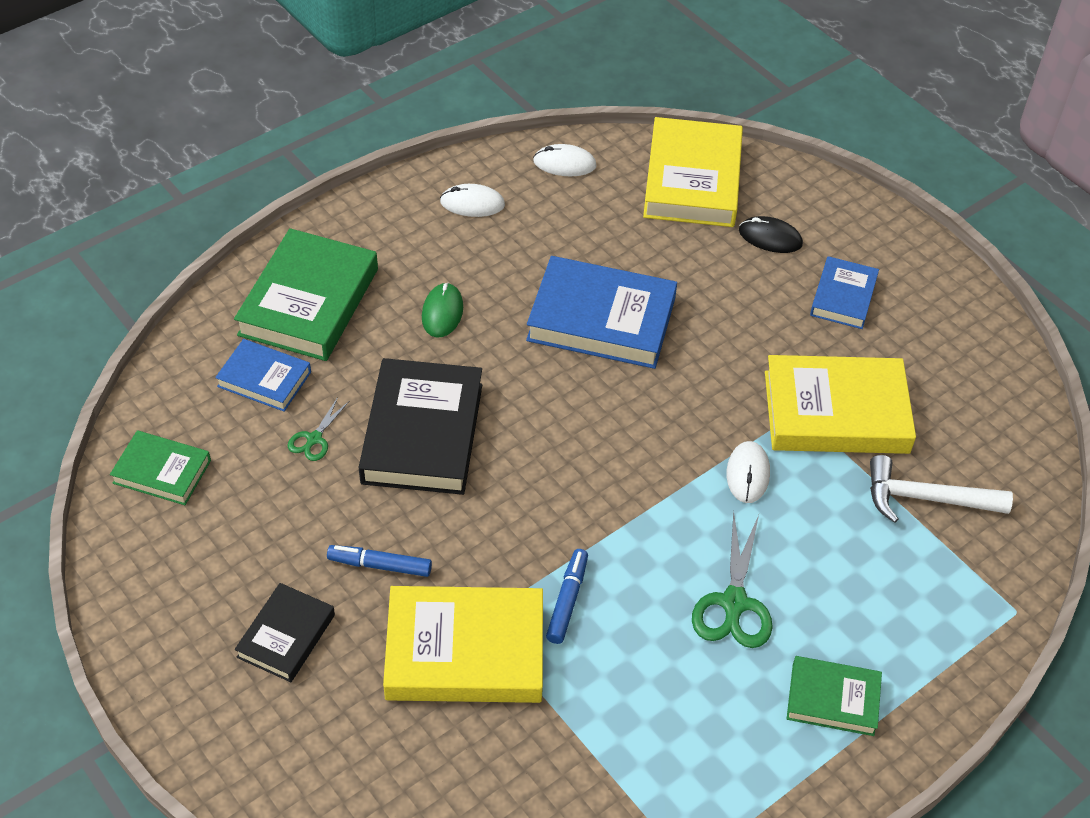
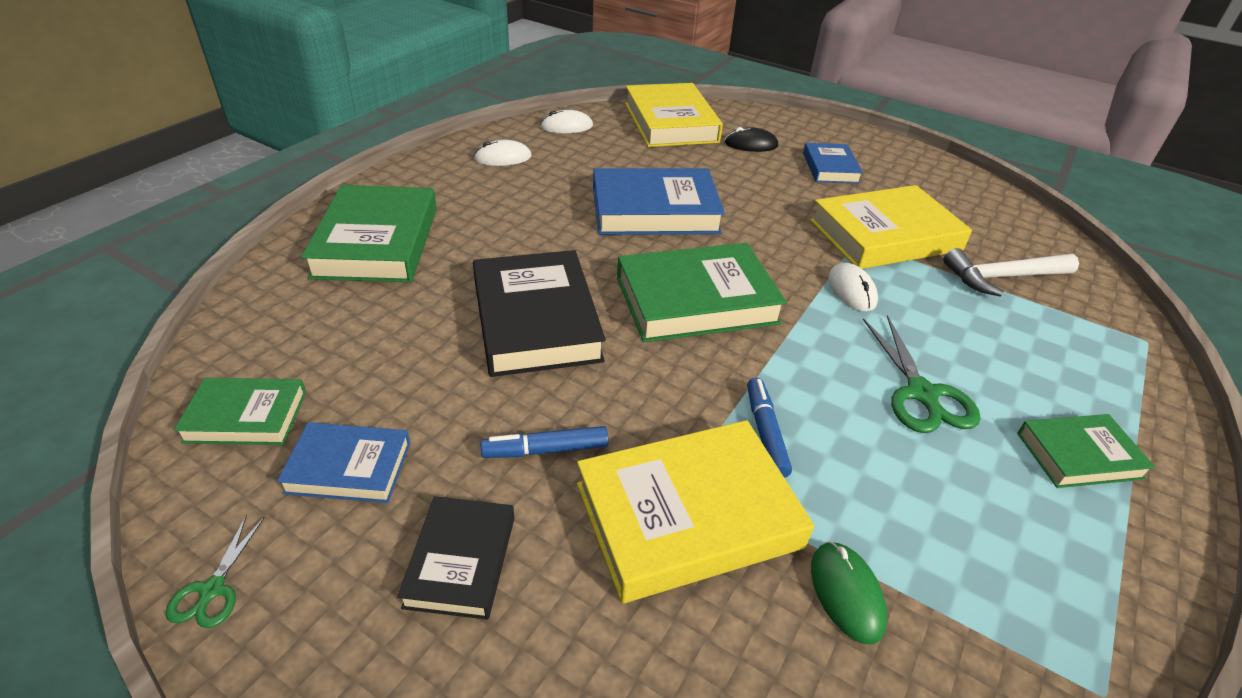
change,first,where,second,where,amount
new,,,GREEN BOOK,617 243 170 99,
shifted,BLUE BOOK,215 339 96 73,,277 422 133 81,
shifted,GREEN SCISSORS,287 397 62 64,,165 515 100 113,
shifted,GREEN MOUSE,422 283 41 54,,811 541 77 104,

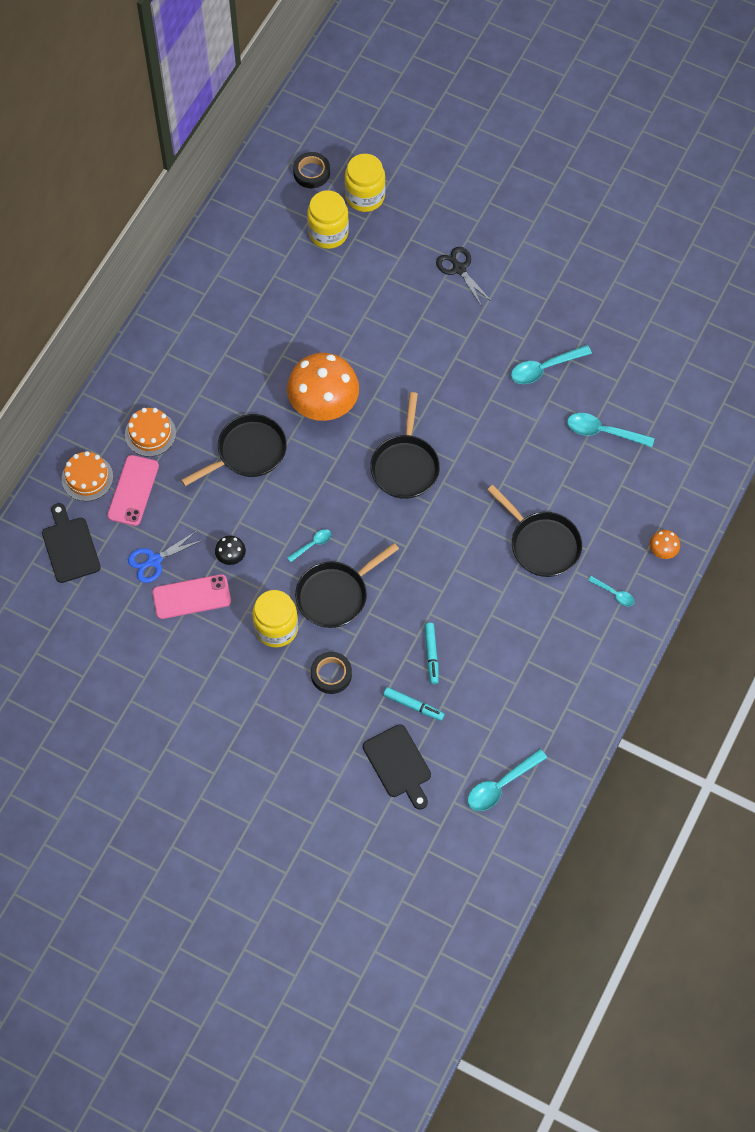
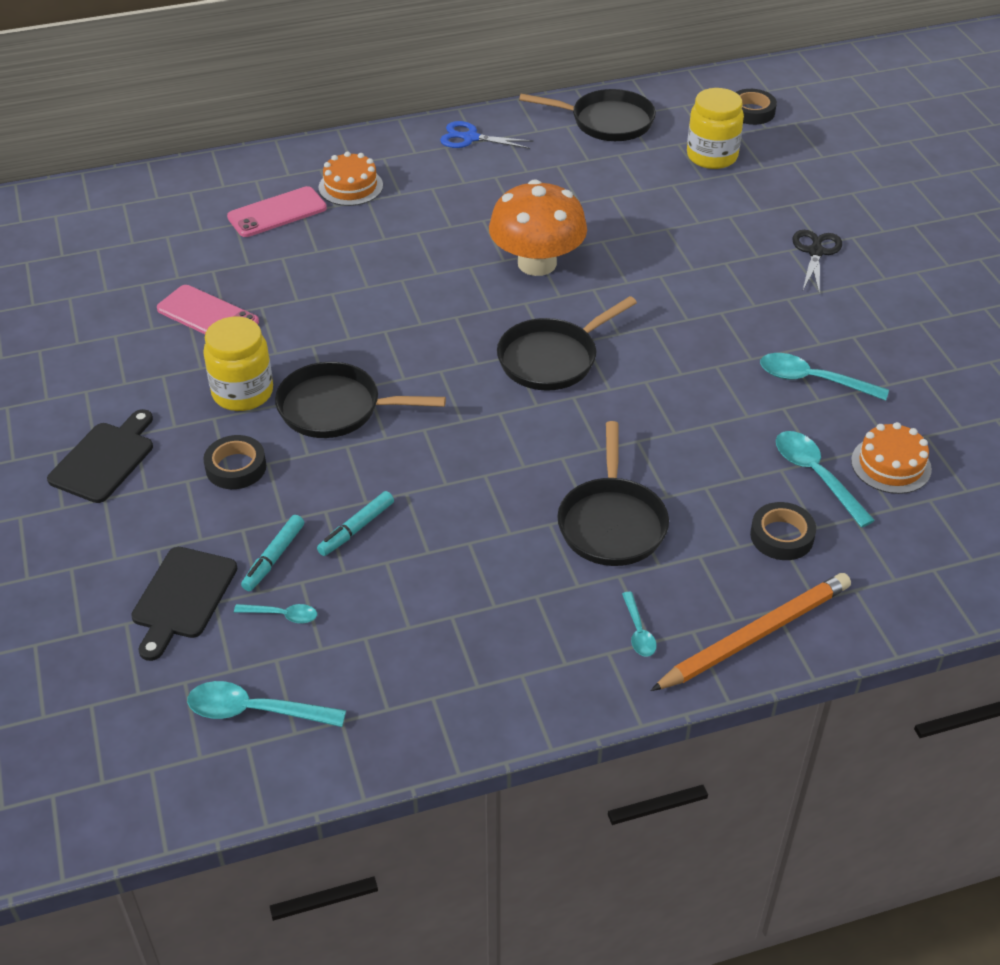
change,first,where,second,where,amount
gone,BLACK MUSHROOM,215 536 31 29,,,
gone,YELLOW JAR,345 154 40 58,,,
new,,,BLACK TAPE,750 502 66 58,
shifted,BLACK CUTTING BOARD,42 503 59 80,,47 409 106 94,
shifted,ORANGE CAKE,62 451 51 50,,851 422 81 72,
shifted,BLUE SCISSORS,128 530 75 53,,440 121 93 28,
shifted,BLACK PAN,181 414 106 72,,519 89 137 52,
shifted,TURQUOISE SPOON,287 529 44 33,,234 604 83 19,
swapped,ORANGE MUSHROOM,650 530 30 29,ORANGE PENCIL,650 573 201 118,
rotated,TURQUOISE MARKER,383 687 61 34,,241 515 63 76,45 degrees clockwise

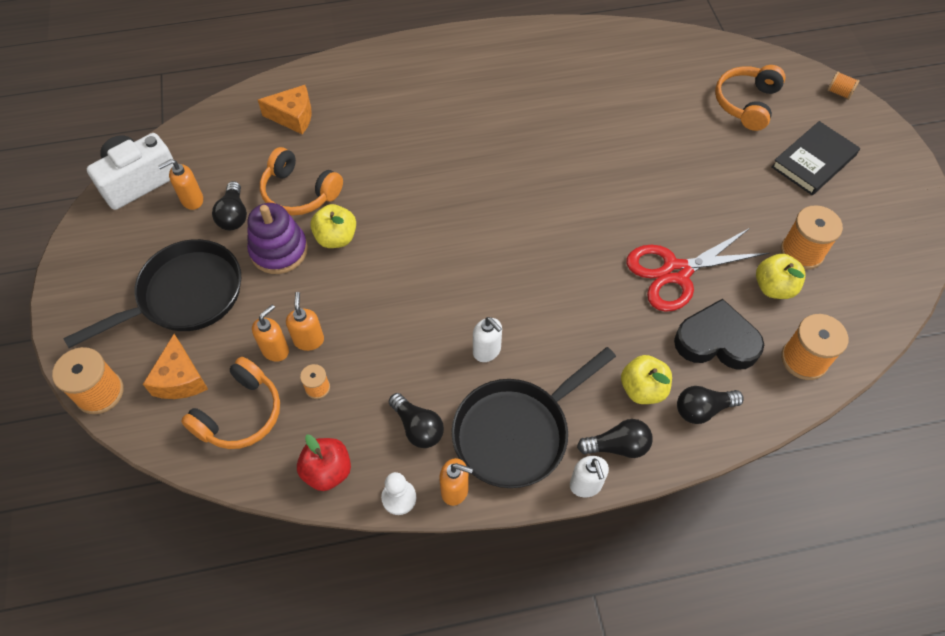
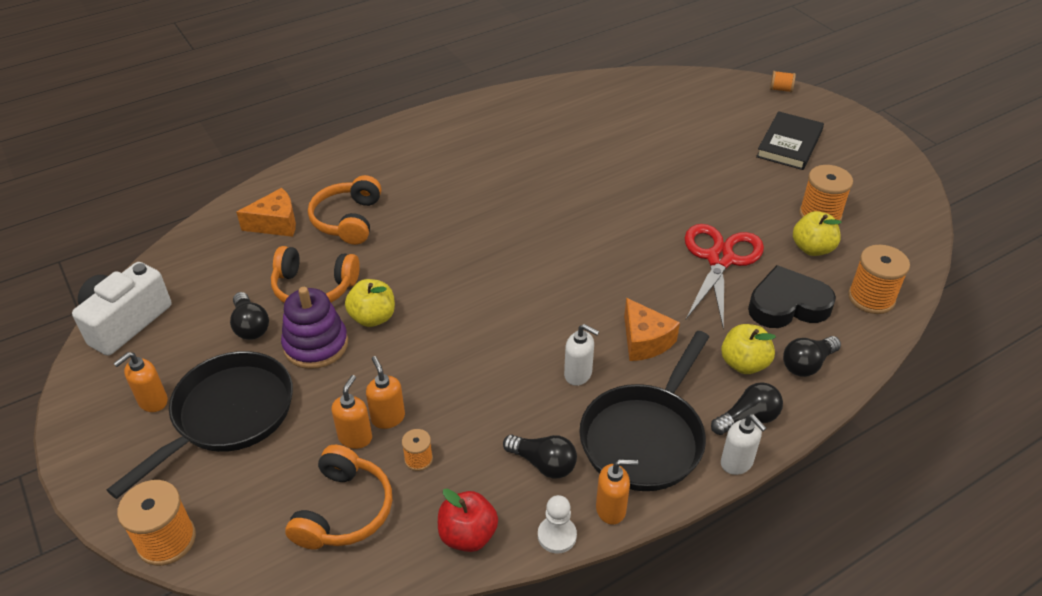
change,first,where,second,where,amount
shifted,ORANGE CHEESE,143 334 65 65,,624 298 56 63,
shifted,ORANGE SOAP DISPENSER,158 159 45 51,,113 352 55 60,
shifted,ORANGE HEADPHONES,715 65 71 66,,308 175 73 70,
rotated,RED SCISSORS,627 227 143 85,,685 224 79 105,150 degrees clockwise

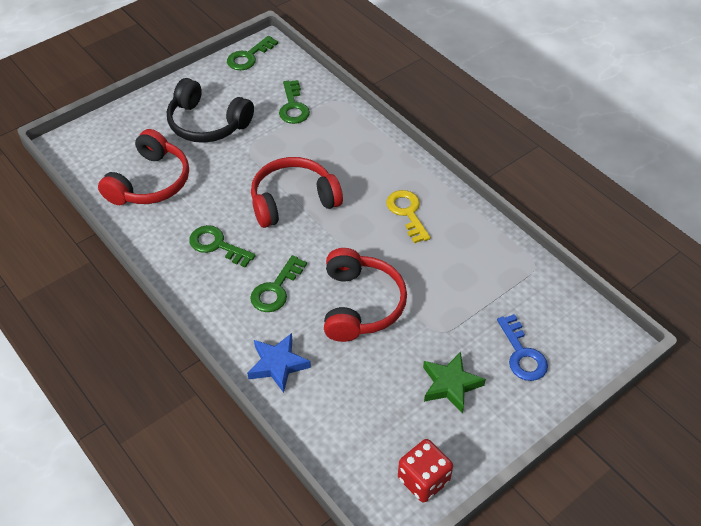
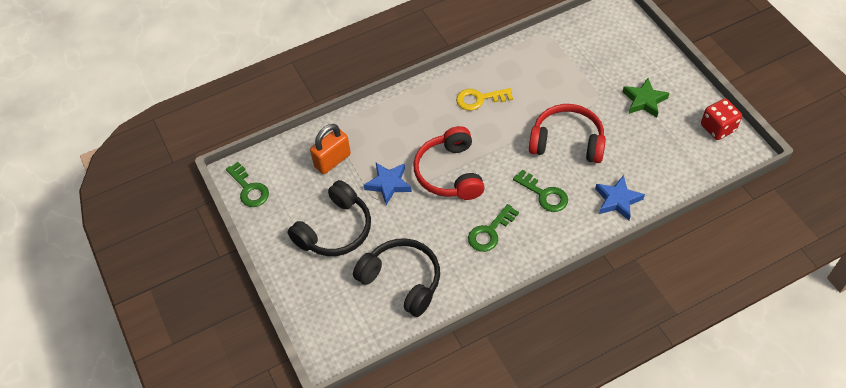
change,first,where,second,where,amount
gone,BLUE KEY,497 314 51 67,,,
new,,,BLUE STAR,364 163 48 42,
swapped,GREEN KEY,279 80 31 44,ORANGE PADLOCK,310 124 41 50,
repainted,RED HEADPHONES,98 129 91 76,BLACK HEADPHONES,353 238 87 79,

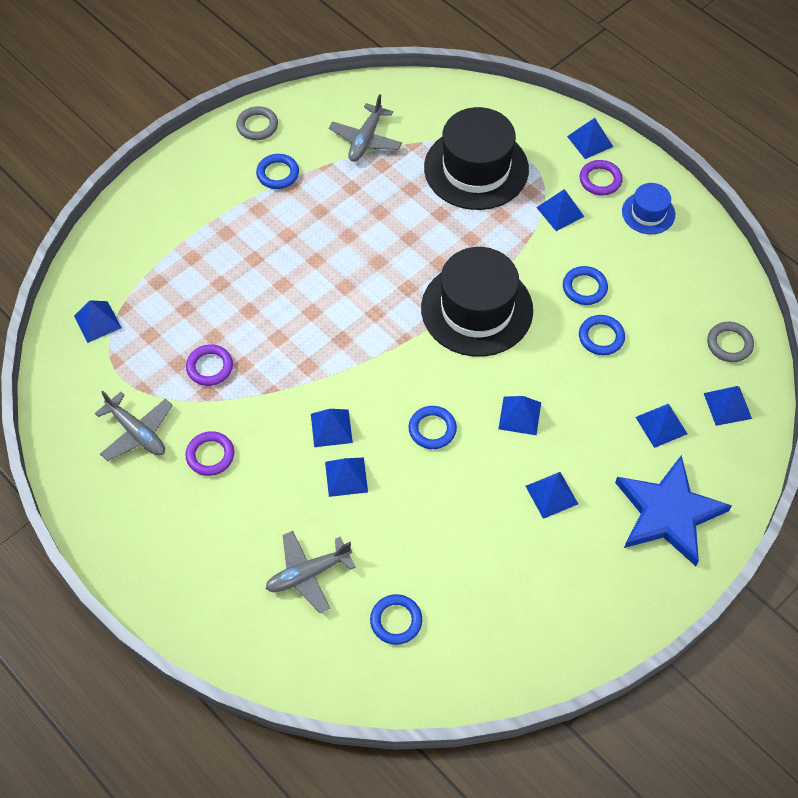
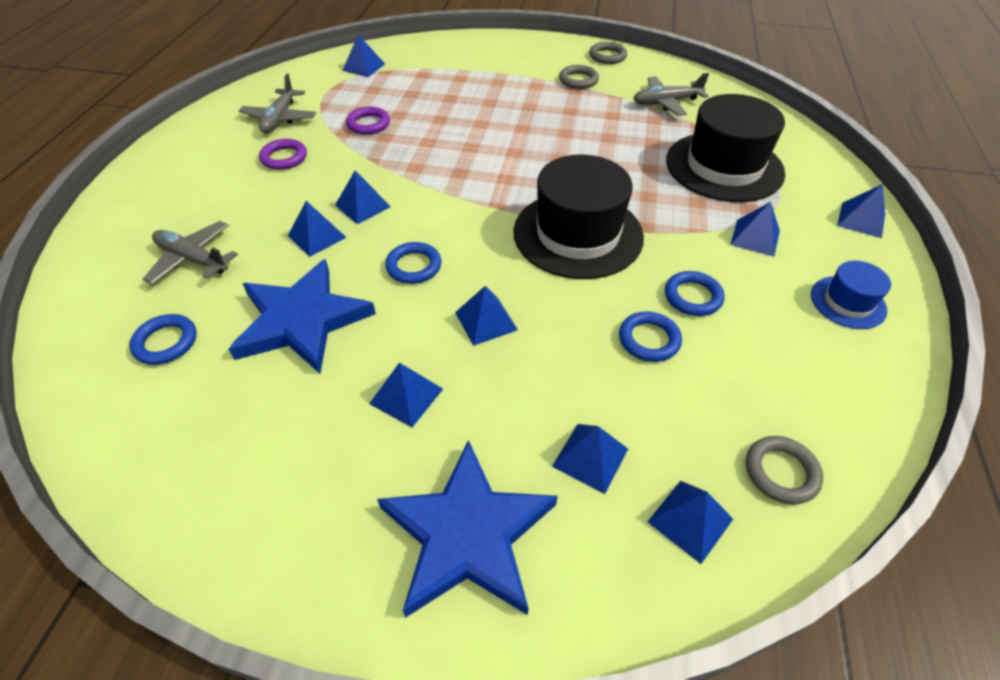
change,first,where,second,where,amount
gone,PURPLE RING,580 160 43 35,,,
new,,,BLUE STAR,228 259 148 114,
repainted,BLUE RING,256 154 43 35,GREY RING,559 65 40 24,

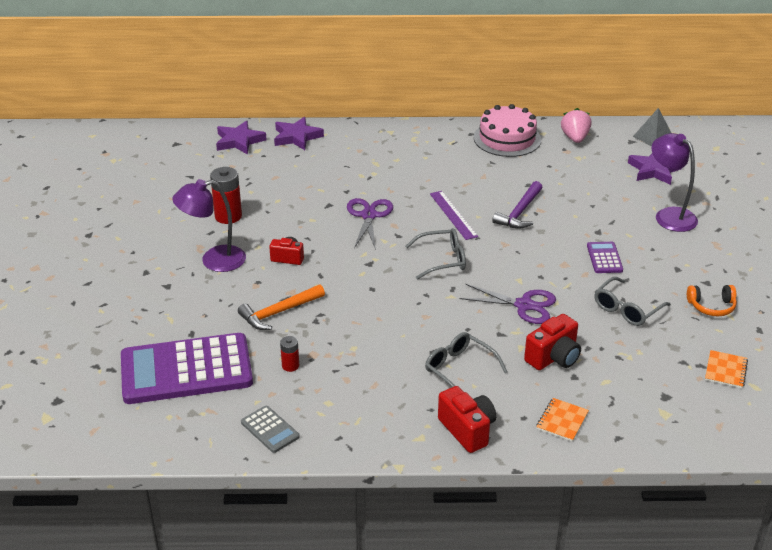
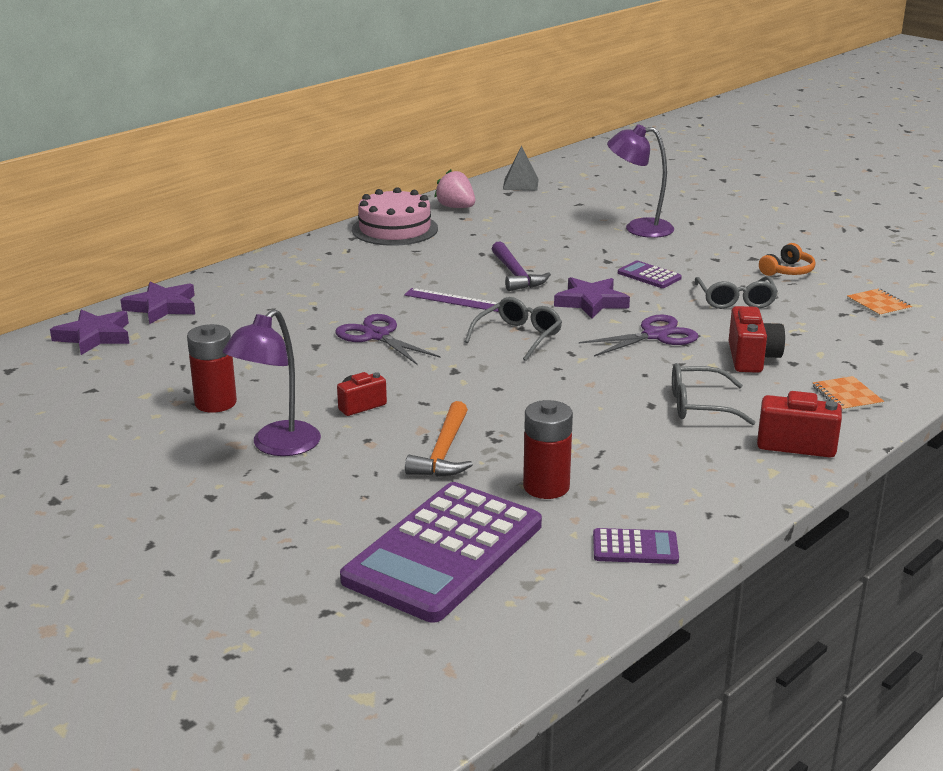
change,first,where,second,where,amount
shifted,PURPLE STAR,628 153 54 32,,554 277 76 42,
repainted,GREY CALCULATOR,241 406 59 47,PURPLE CALCULATOR,593 528 86 36,
scaled,RED BATTERY,280 336 19 36,,523 400 50 99,x1.83

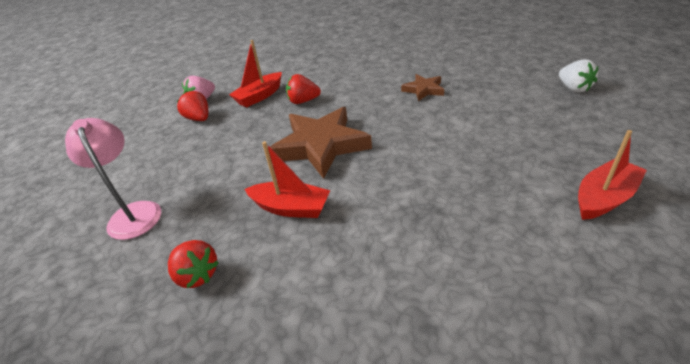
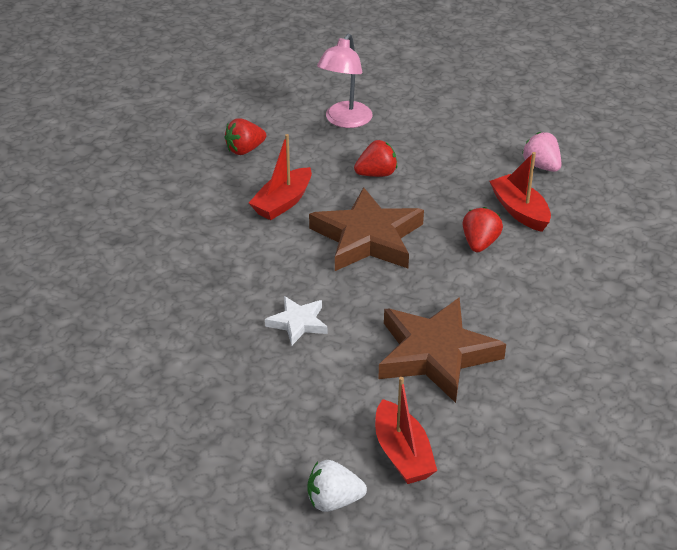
change,first,where,second,where,amount
new,,,WHITE STAR,265 296 62 50,
shifted,RED STRAWBERRY,177 91 31 30,,354 140 43 37,
shifted,RED BOAT,578 130 69 90,,375 377 62 107,
rotated,PINK LAMP,65 118 96 122,,317 34 56 94,120 degrees clockwise
scaled,BROWN STAR,401 74 43 27,,378 297 128 106,x1.99

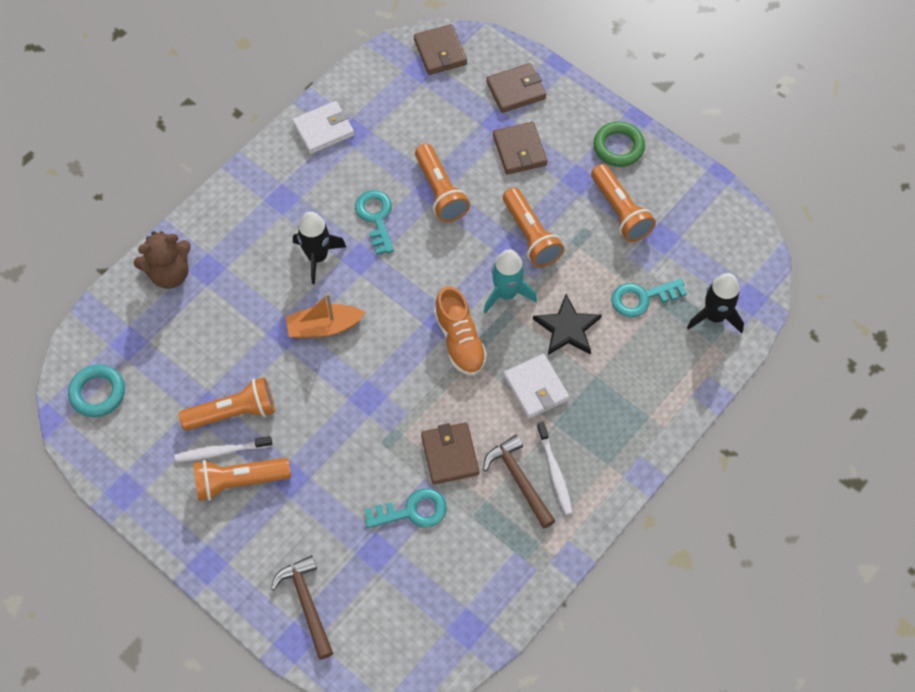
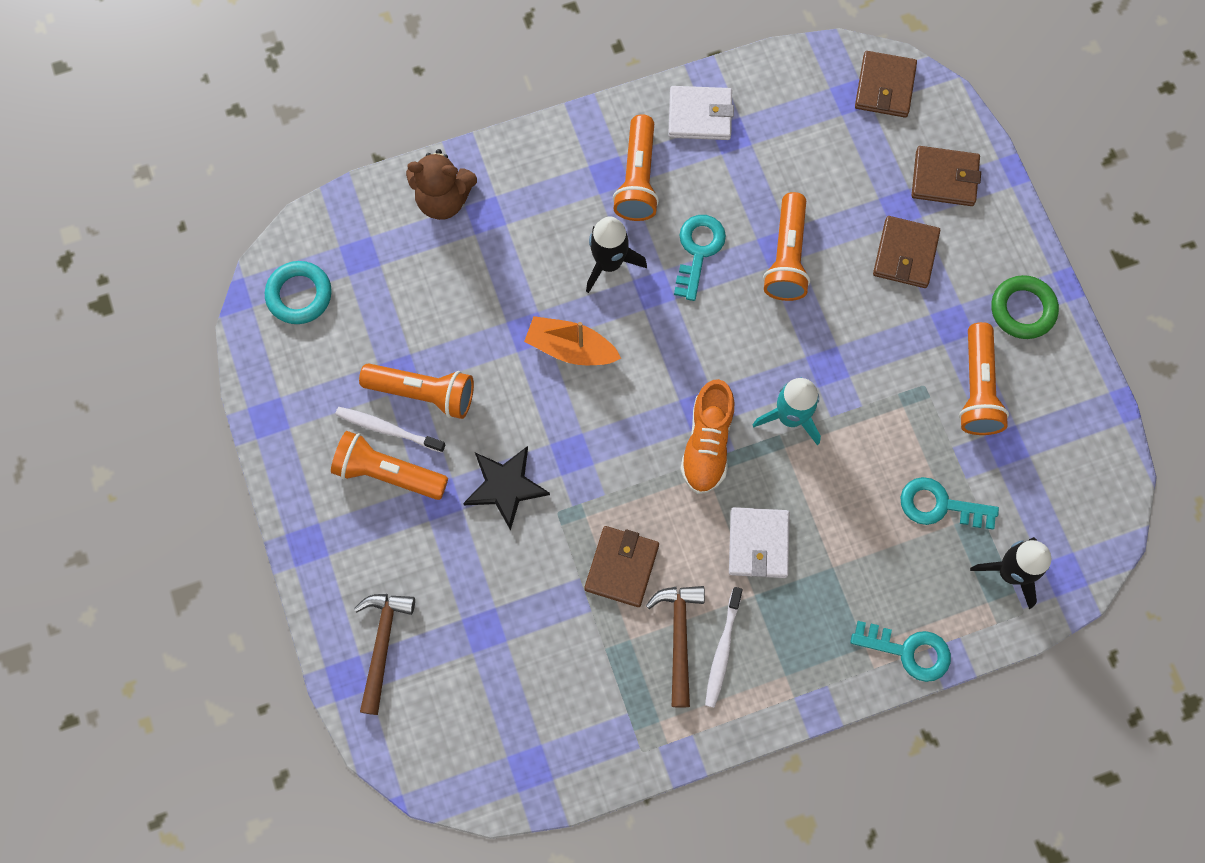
change,first,where,second,where,amount
shifted,TURQUOISE KEY,365 488 82 40,,850 621 101 61,
shifted,ORANGE FLASHLIGHT,503 188 61 79,,613 114 46 107,
shifted,BLACK STAR,533 294 69 61,,463 446 87 85,

